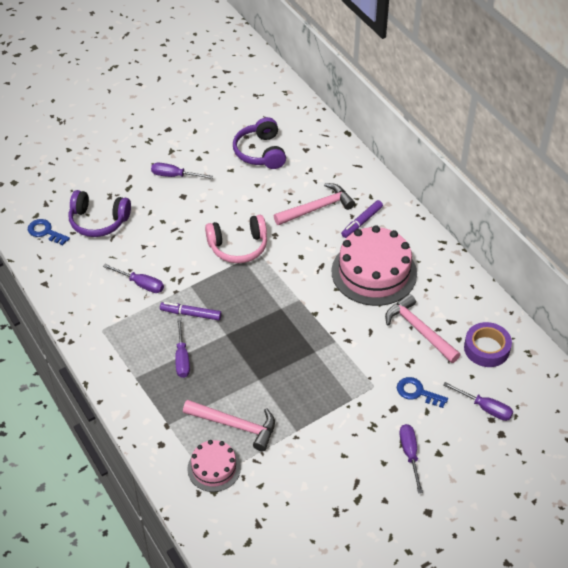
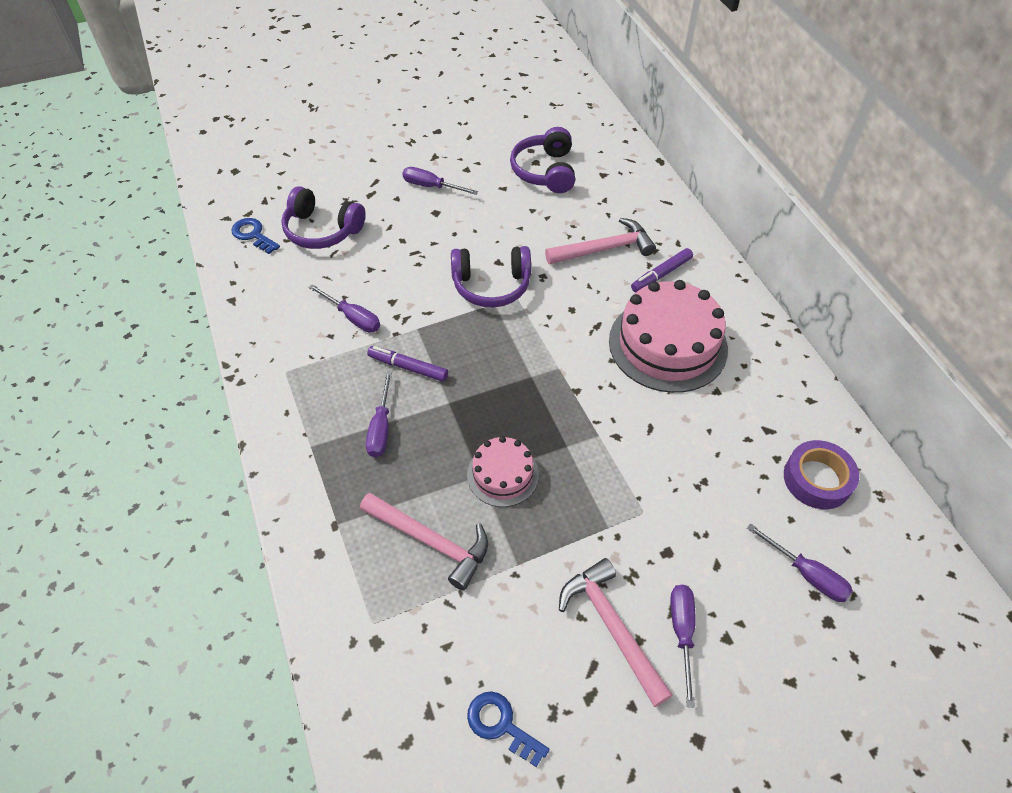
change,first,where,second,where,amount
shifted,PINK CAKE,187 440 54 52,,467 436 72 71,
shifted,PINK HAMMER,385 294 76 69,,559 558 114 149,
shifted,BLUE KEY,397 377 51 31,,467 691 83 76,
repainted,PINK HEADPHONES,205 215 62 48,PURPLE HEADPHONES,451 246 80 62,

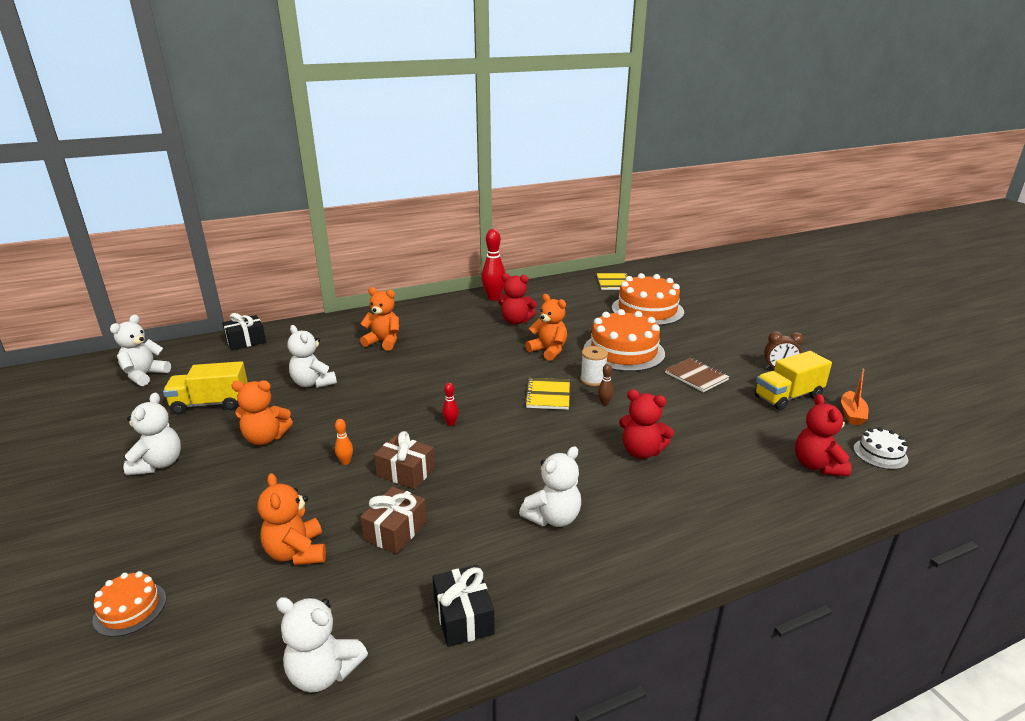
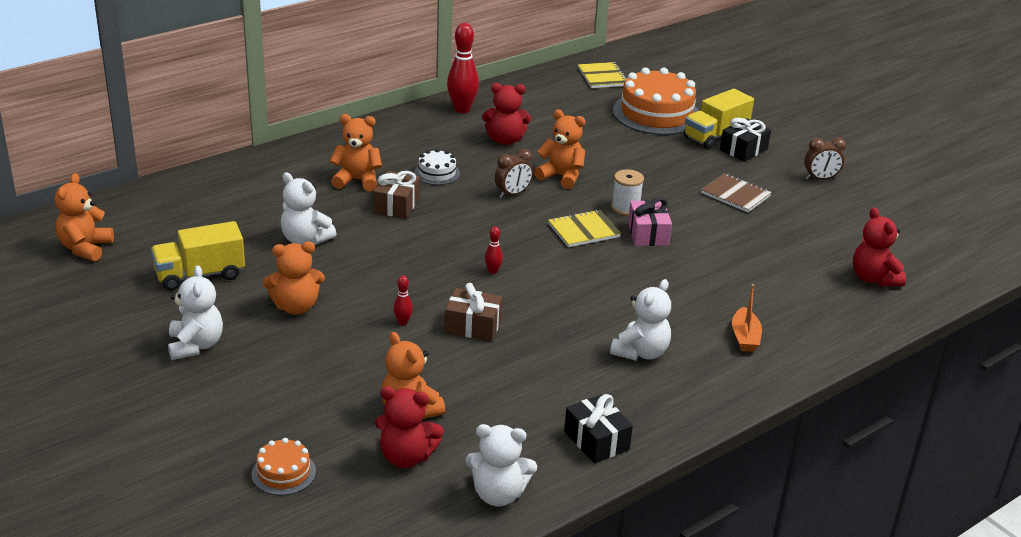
change,first,where,second,where,amount
gone,ORANGE CAKE,583 309 82 63,,,
new,,,BROWN CLOCK,495 148 38 50,
shifted,BLACK GIFT,222 313 44 37,,720 118 51 44,
shifted,BROWN GIFT,360 487 67 67,,374 171 46 48,
shifted,RED TEDDY BEAR,619 389 55 70,,375 386 69 82,
shifted,YELLOW TRUCK,754 351 78 59,,684 88 70 61,
shifted,ORANGE BOAT,841 369 28 56,,732 284 30 68,
shifted,WHITE CAKE,854 427 54 43,,414 149 46 36,
swapped,BROWN BOWLING PIN,598 364 15 41,PINK GIFT,628 198 44 48,
repainted,WHITE TEDDY BEAR,110 315 61 71,ORANGE TEDDY BEAR,55 173 59 88,
repainted,ORANGE BOWLING PIN,335 419 18 46,RED BOWLING PIN,394 276 19 49,
rotated,YELLOW NOTEBOOK,525 378 45 32,,548 209 73 38,75 degrees clockwise

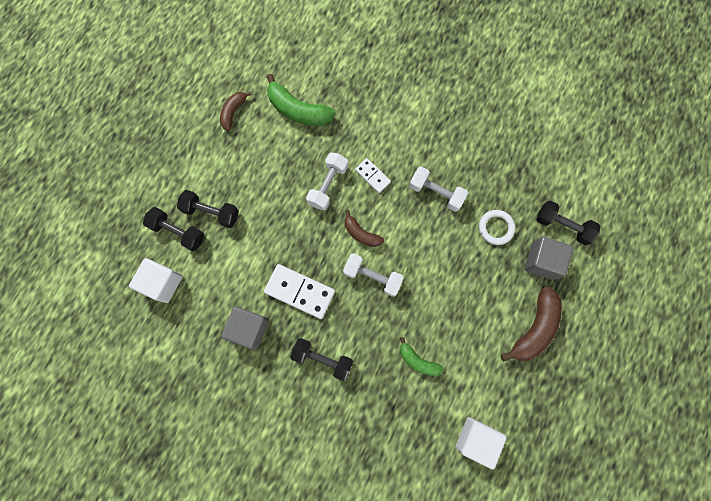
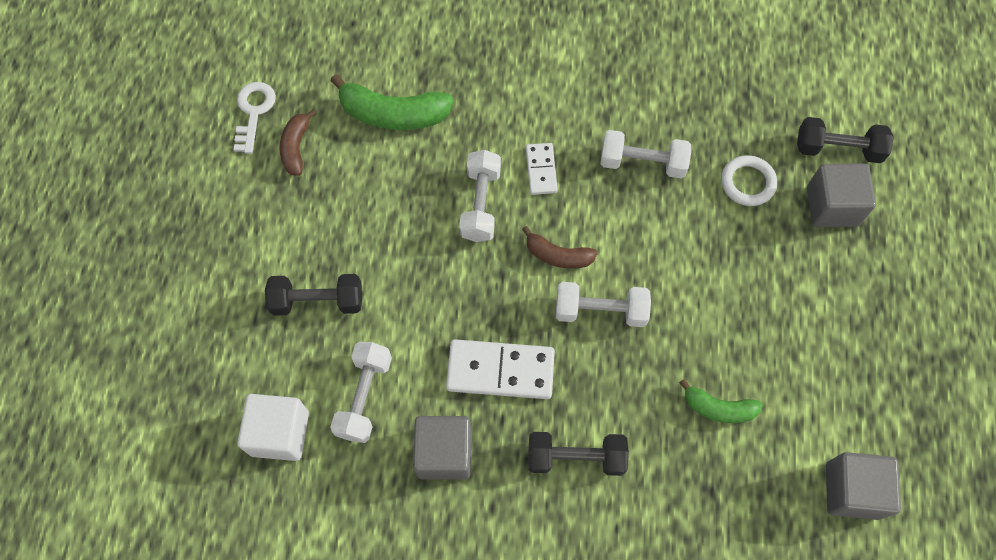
change,first,where,second,where,amount
gone,BLACK DUMBBELL,143 207 61 44,,,
gone,BROWN BANANA,501 286 61 76,,,
new,,,WHITE KEY,234 82 42 72,
new,,,WHITE DUMBBELL,330 342 62 101,
repainted,WHITE CUBE,456 417 51 52,GREY CUBE,826 452 75 68,
rotated,WHITE DOMINO,355 158 36 35,,526 143 32 52,60 degrees clockwise

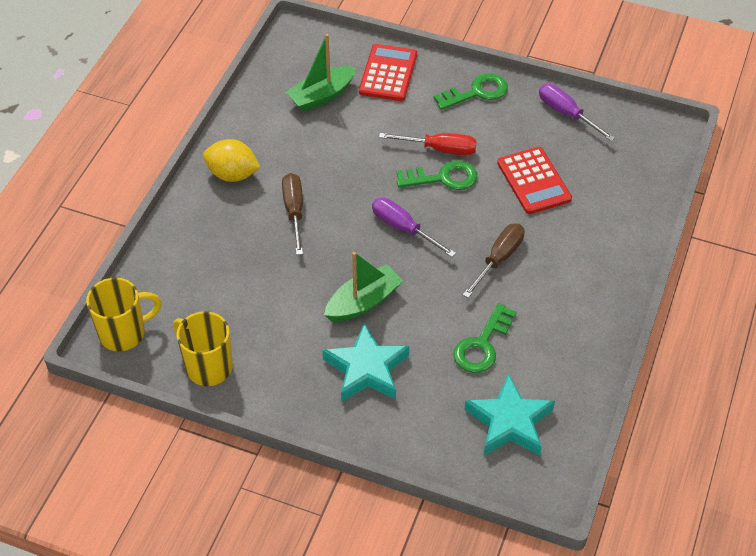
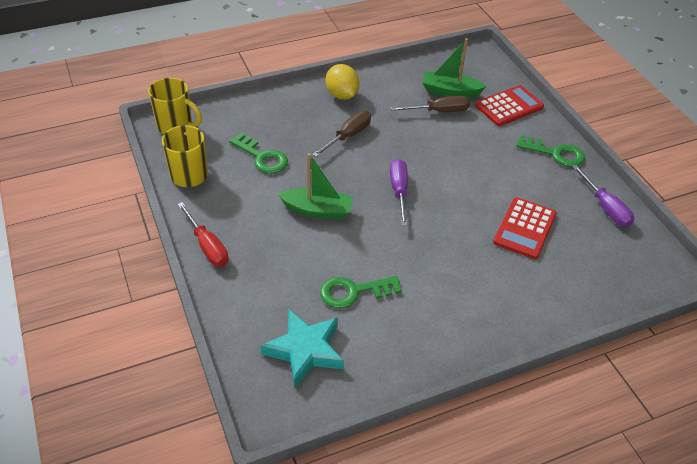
change,first,where,second,where,amount
gone,TURQUOISE STAR,322 322 87 80,,,
shifted,RED SCREWDRIVER,379 133 98 22,,177 202 52 64,
shifted,GREEN KEY,397 160 81 30,,229 133 59 41,
shifted,BROWN SCREWDRIVER,463 223 62 75,,391 95 79 17,
rotated,PURPLE SCREWDRIVER,539 84 76 57,,572 165 62 62,150 degrees clockwise

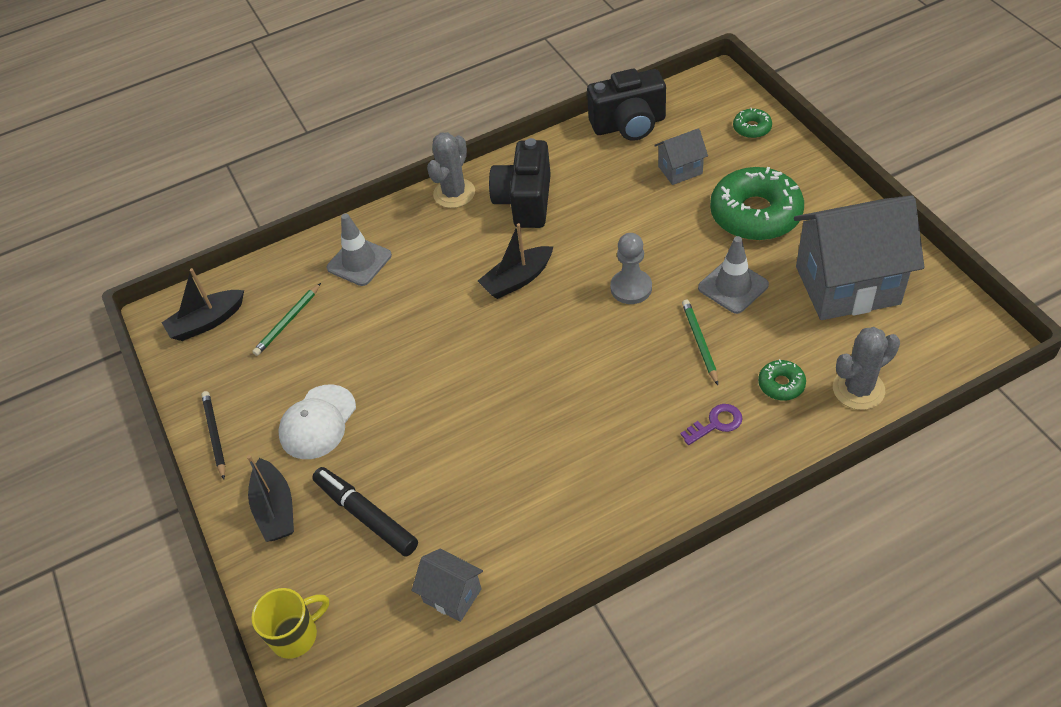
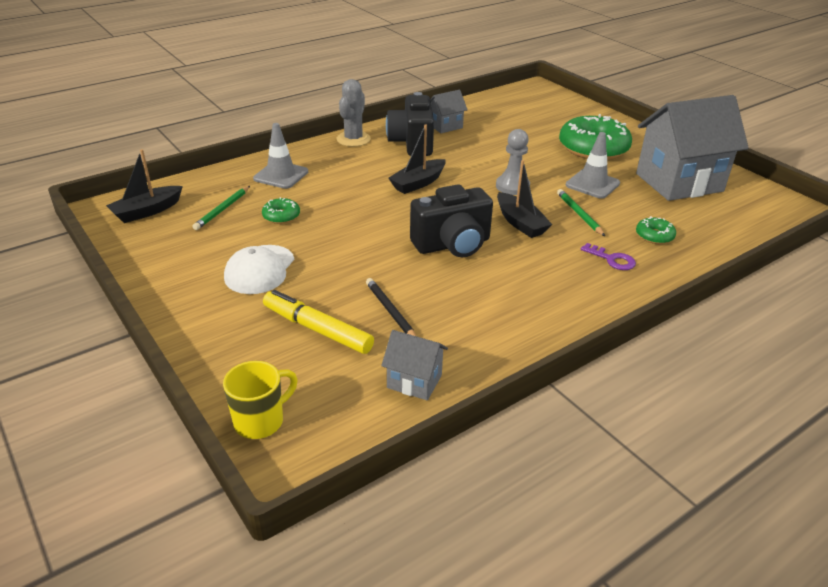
change,first,where,second,where,amount
gone,GREY CACTUS,833 327 67 83,,,
shifted,BLACK PENCIL,201 391 25 89,,366 278 50 58,
shifted,BLACK BOAT,247 455 47 87,,497 160 55 78,
shifted,BLACK CAMERA,587 69 79 72,,410 185 83 72,
shifted,GREY HOUSE,654 128 54 57,,430 90 38 43,
shifted,GREEN DONUT,733 108 39 30,,262 197 38 27,
repainted,BLACK MARKER,312 467 106 89,YELLOW MARKER,263 290 111 64,
rotated,PURPLE KEY,680 404 63 41,,581 243 55 27,75 degrees clockwise

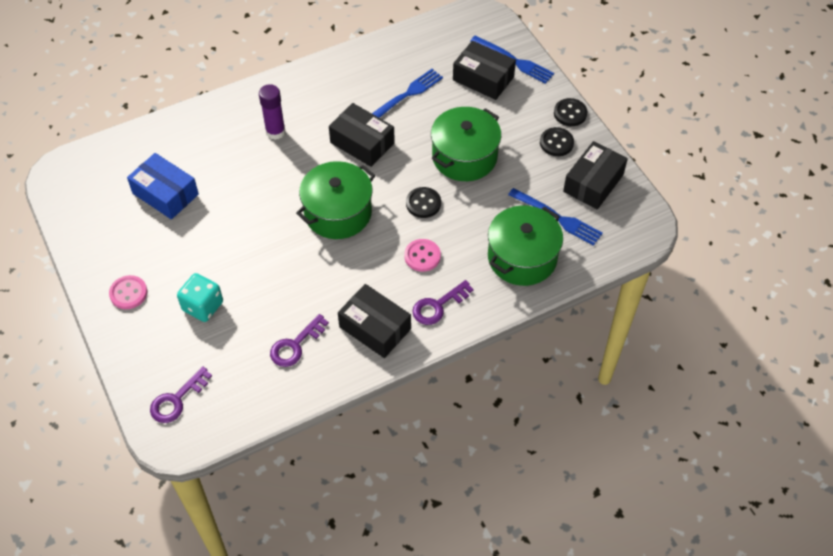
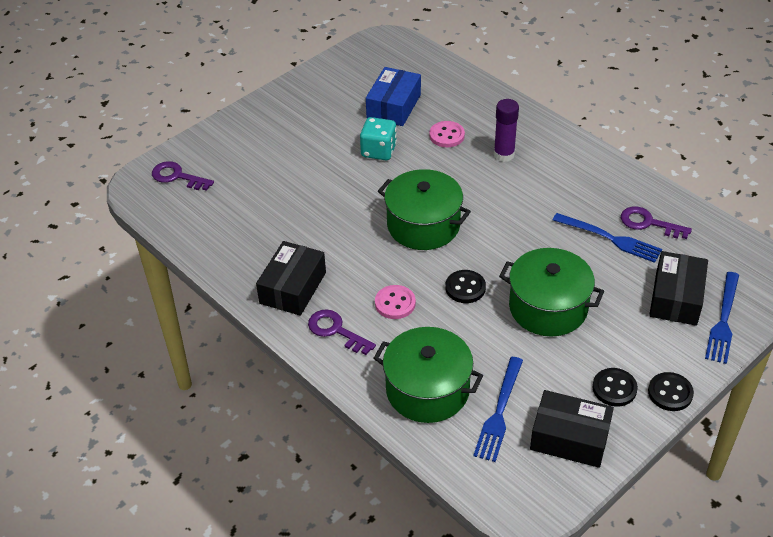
change,first,where,second,where,amount
gone,BLACK BOX,329 103 66 64,,,
shifted,PINK BUTTON,109 275 38 34,,429 121 36 26,
shifted,TURQUOISE DICE,177 273 46 49,,360 117 37 43,
shifted,PURPLE KEY,270 314 59 53,,621 206 71 33,

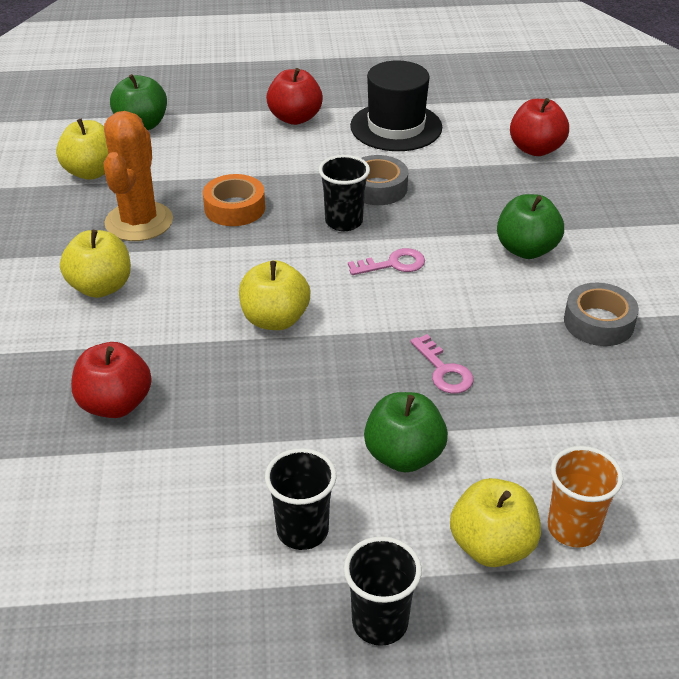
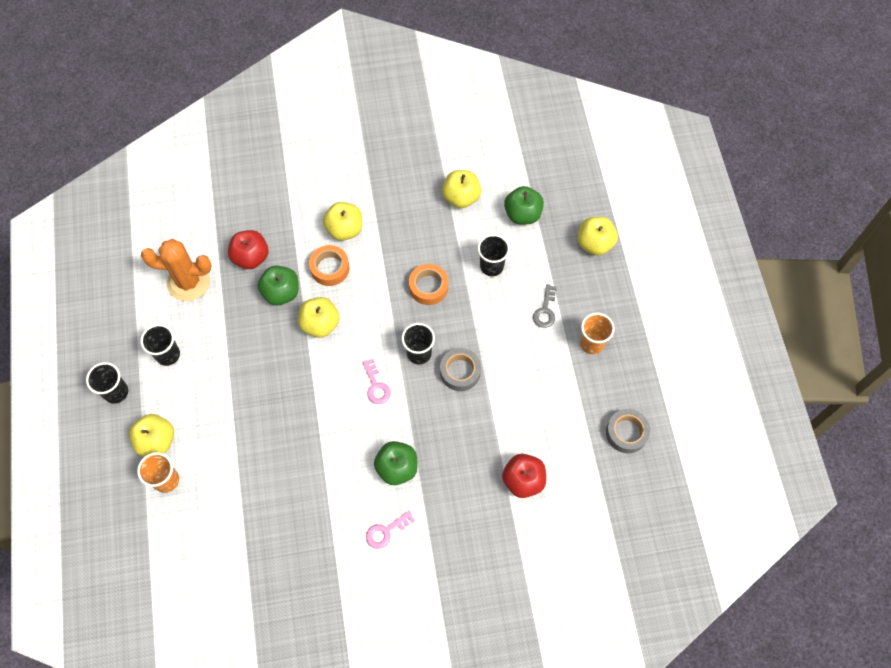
change,first,where,second,where,amount
gone,BLACK HAT,350 60 92 91,,,
new,,,ORANGE TAPE,309 245 41 41,
new,,,BLACK CUP,478 234 32 42,
new,,,YELLOW APPLE,578 217 40 39,
new,,,ORANGE CUP,580 313 35 41,
shifted,ORANGE CACTUS,104 111 69 130,,141 239 71 62,
shifted,GREEN APPLE,364 392 84 81,,258 265 41 40,
shifted,PINK KEY,410 334 64 60,,366 511 49 38,
shifted,GREY TAPE,564 283 75 63,,606 409 44 44,
swapped,RED APPLE,266 68 57 57,GREY KEY,533 284 24 44,

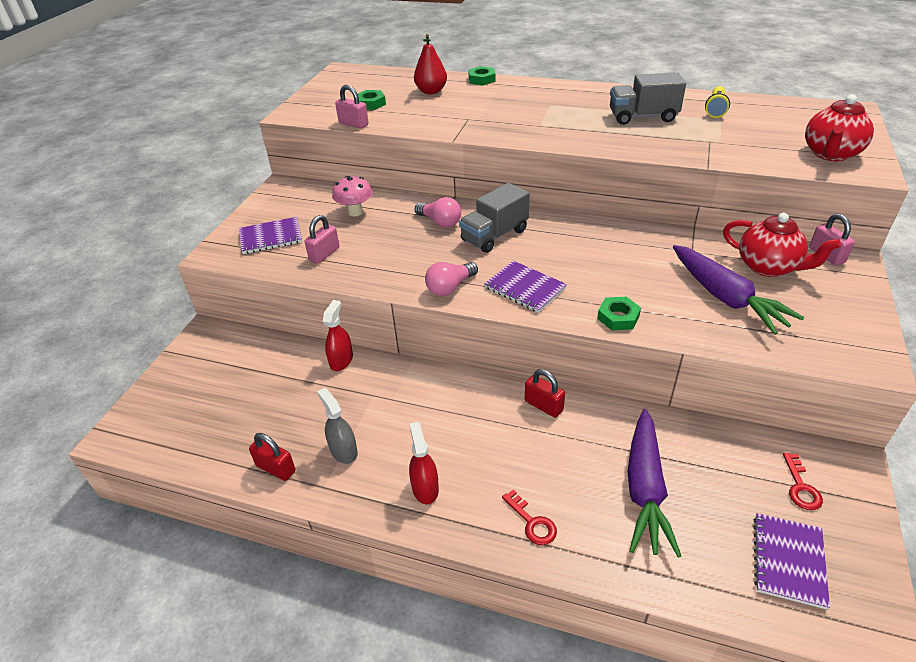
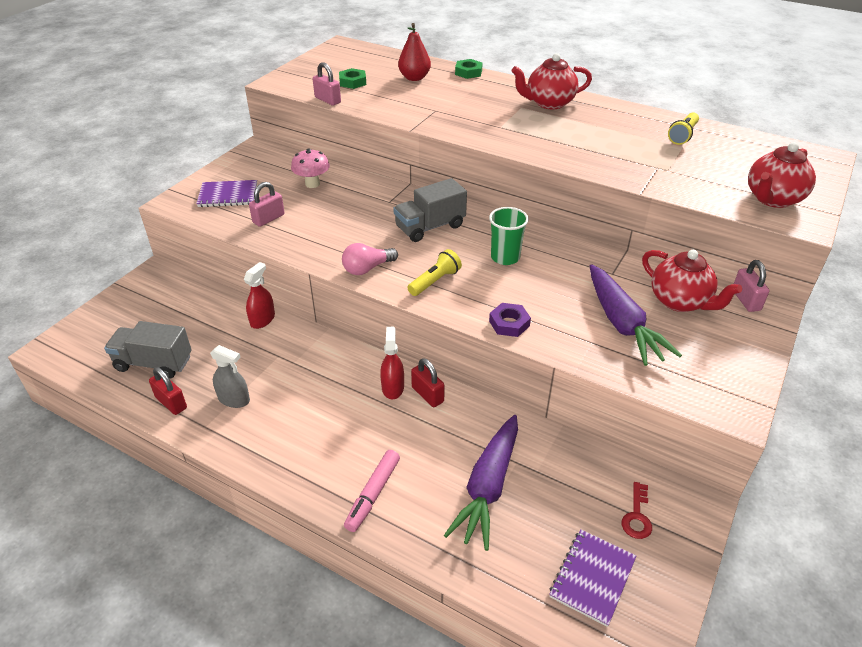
change,first,where,second,where,amount
gone,PINK LIGHT BULB,415 197 46 31,,,
new,,,GREEN CUP,489 207 40 58,
new,,,RED TEAPOT,512 53 80 56,
shifted,RED SPRAY BOTTLE,409 422 30 82,,380 327 24 72,
shifted,GREY TRUCK,610 72 76 53,,104 321 88 58,
swapped,PURPLE NOTEBOOK,484 261 83 52,YELLOW FLASHLIGHT,408 249 54 47,
swapped,RED KEY,502 490 55 55,PINK MARKER,344 450 56 82,
repainted,GREEN NUT,597 297 44 33,PURPLE NUT,489 303 42 34,
rotated,GREY SPRAY BOTTLE,317 388 41 76,,210 345 40 63,135 degrees clockwise

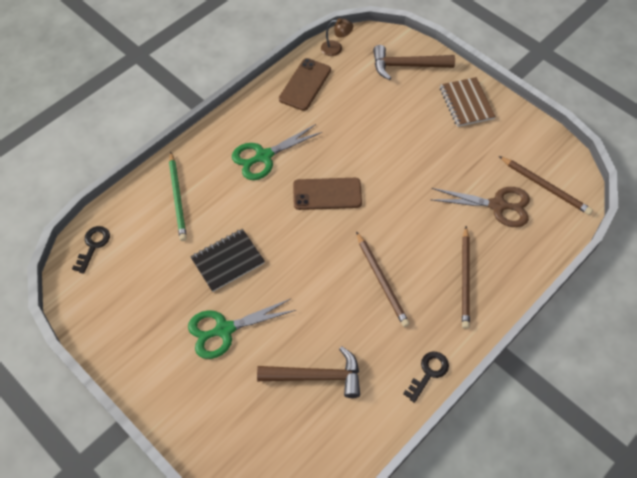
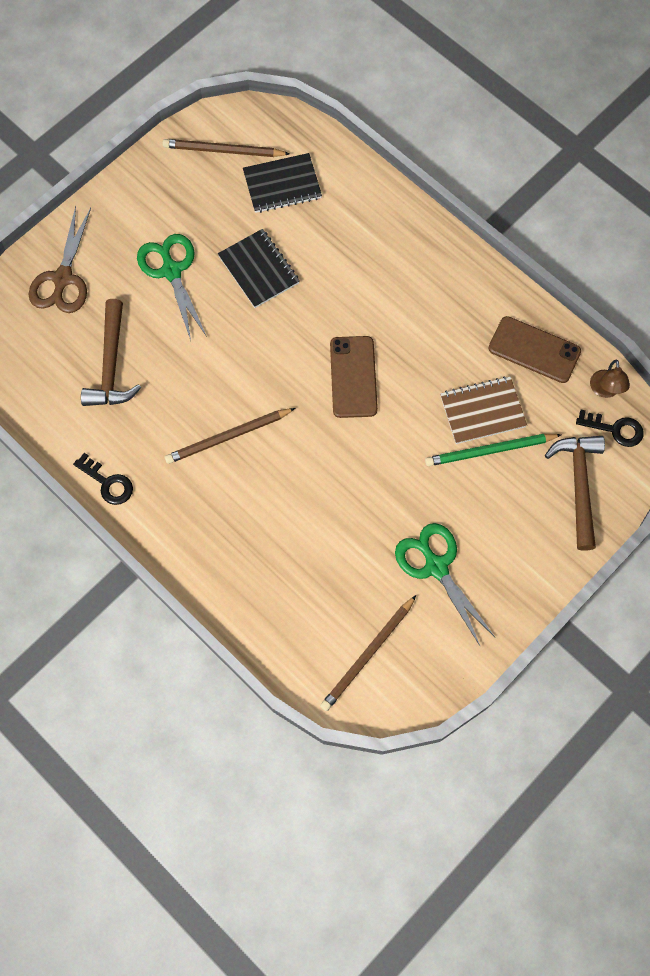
change,first,where,second,where,amount
new,,,BLACK NOTEBOOK,243 153 79 60,
shifted,BLACK KEY,72 226 38 48,,576 410 68 37,
shifted,GREEN PENCIL,169 152 18 89,,425 434 137 32,
shifted,GREEN SCISSORS,232 124 90 56,,395 523 100 124,
shifted,BROWN SCISSORS,430 187 100 40,,29 206 62 107,
shifted,BROWN NOTEBOOK,440 77 56 50,,440 376 87 68,
shifted,BROWN PENCIL,462 226 8 103,,163 139 127 18,

